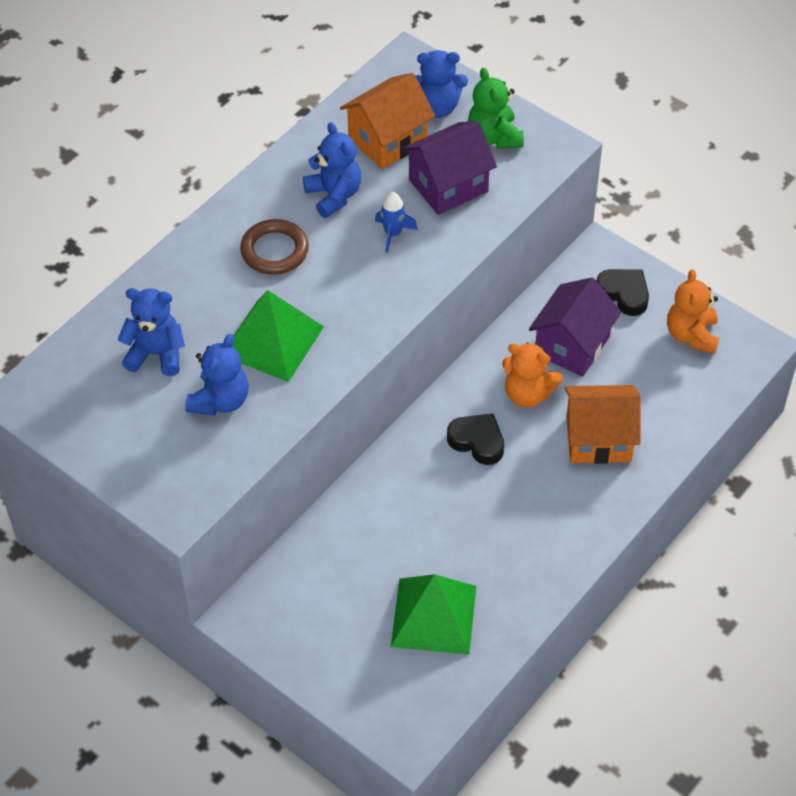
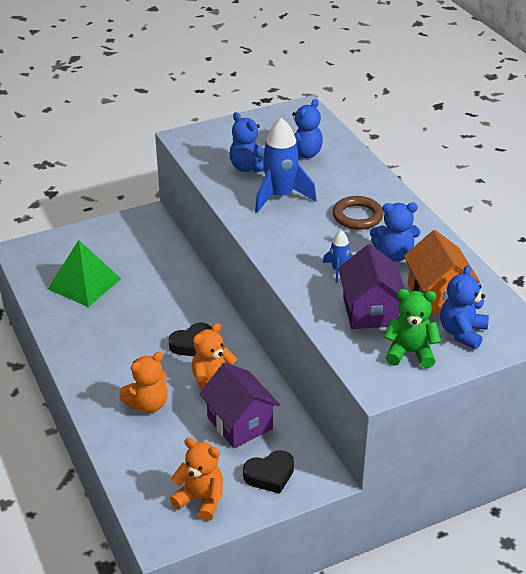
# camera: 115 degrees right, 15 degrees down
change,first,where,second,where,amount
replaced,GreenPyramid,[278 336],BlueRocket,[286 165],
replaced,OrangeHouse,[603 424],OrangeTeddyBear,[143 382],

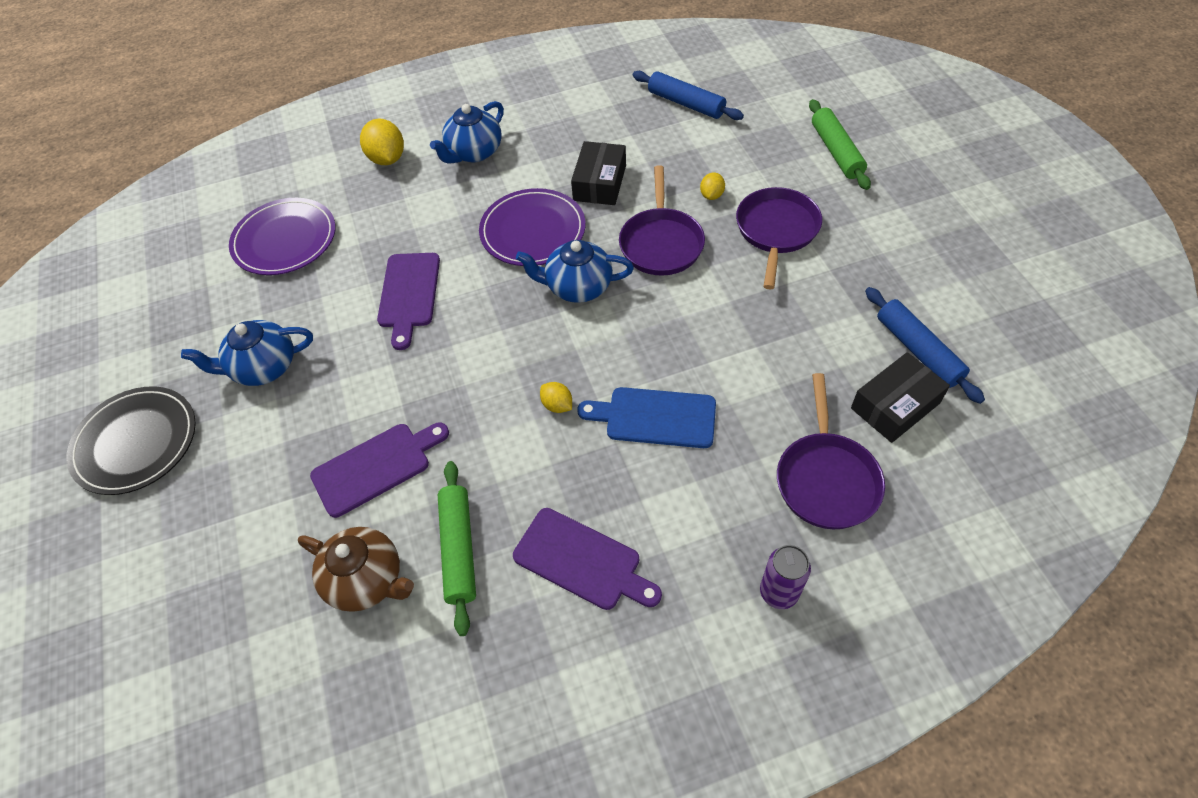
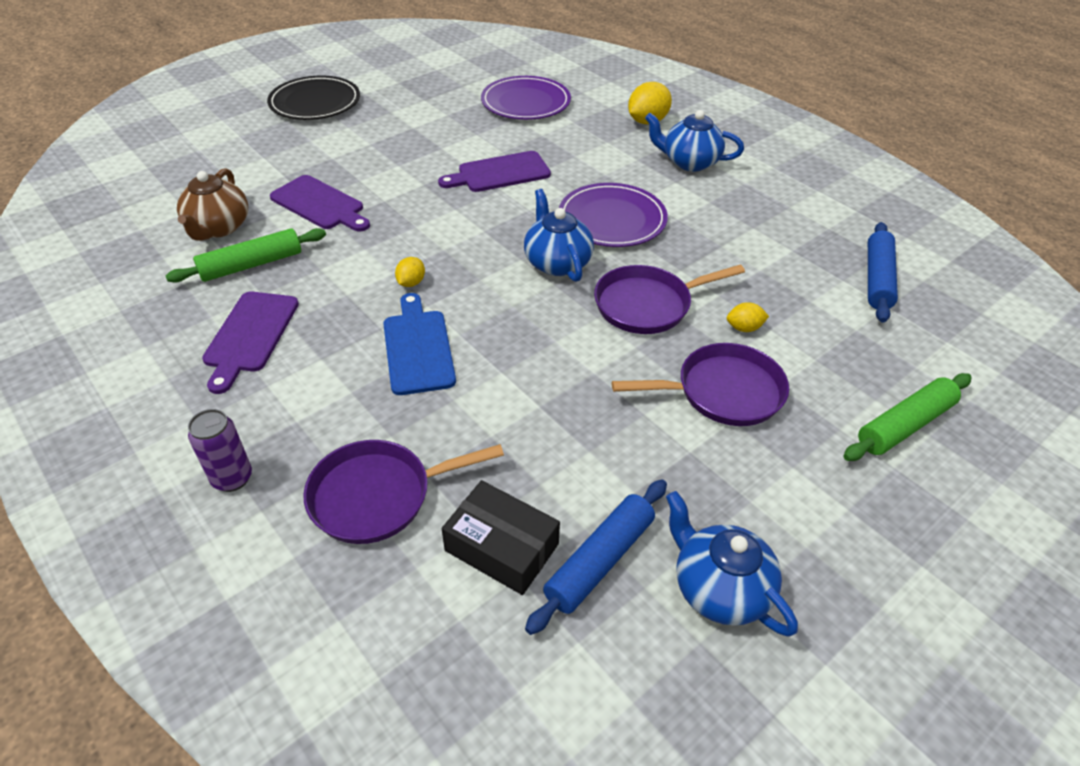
# camera: 65 degrees right, 10 degrees down
change,first,where,second,where,amount
removed,BlackBox,[598 173],,,
moved,BlueTeapot,[247 353],,[732 563],

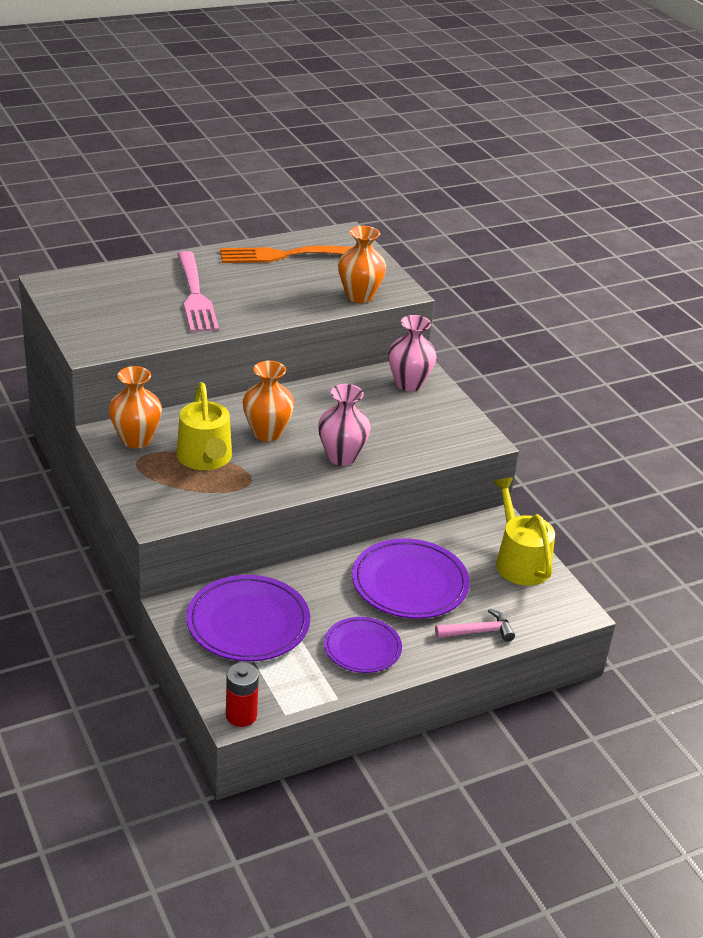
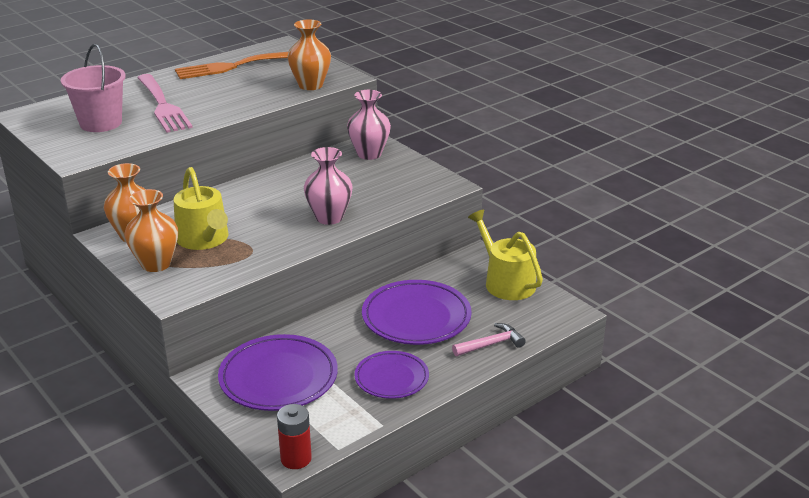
# camera: 10 degrees left, 5 degrees down
change,first,where,second,where,amount
moved,OrangeVase,[268 401],,[151 230],
added,,,PinkBucket,[93 88],

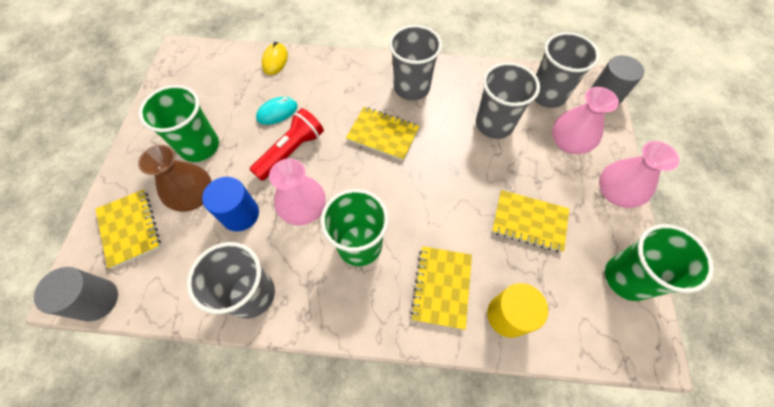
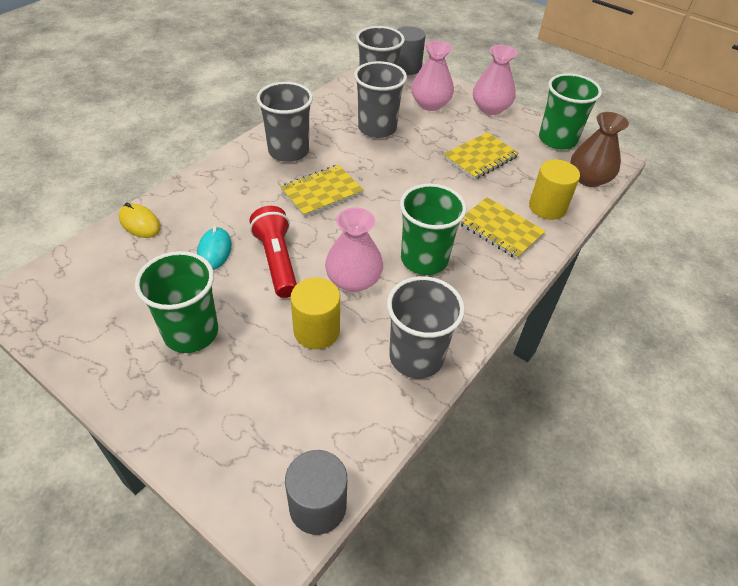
# camera: 60 degrees left, 15 degrees down
change,first,where,second,where,amount
moved,BrownVase,[175 178],,[599 149],
recoloured,BlueCylinder,[230 204],YellowCylinder,[315 313],
removed,YellowNotebook,[128 229],,,

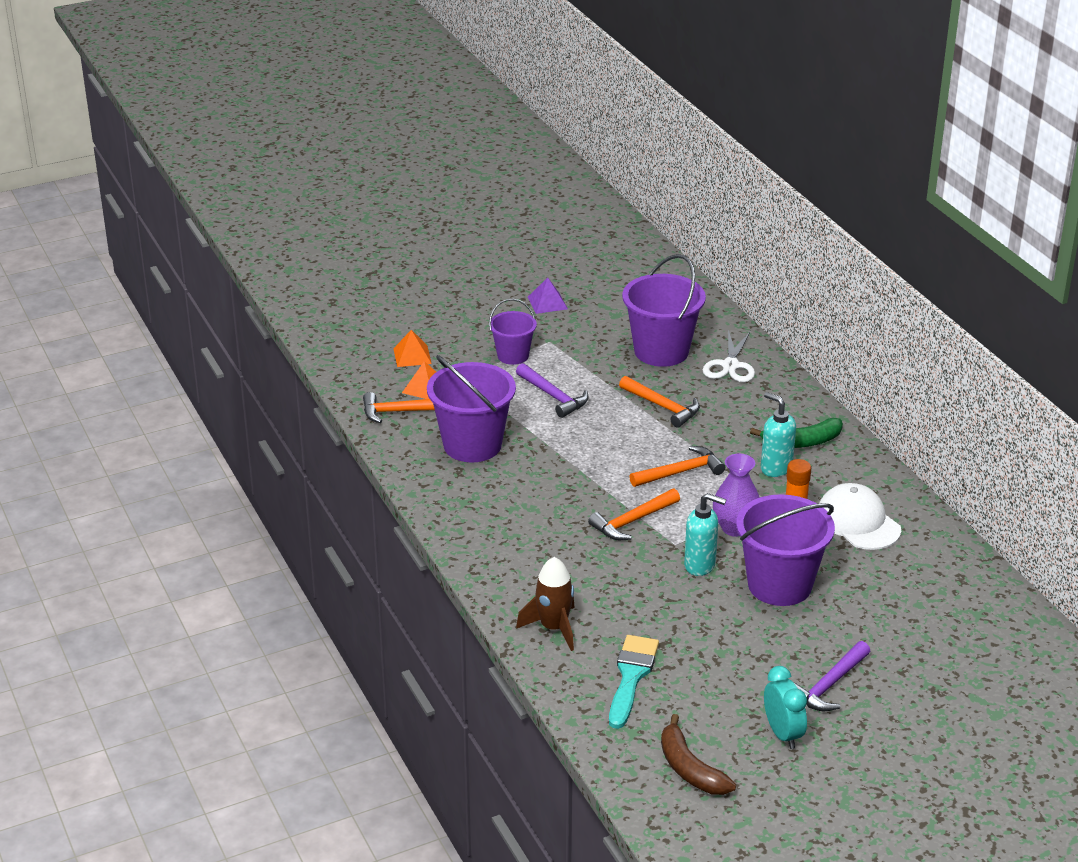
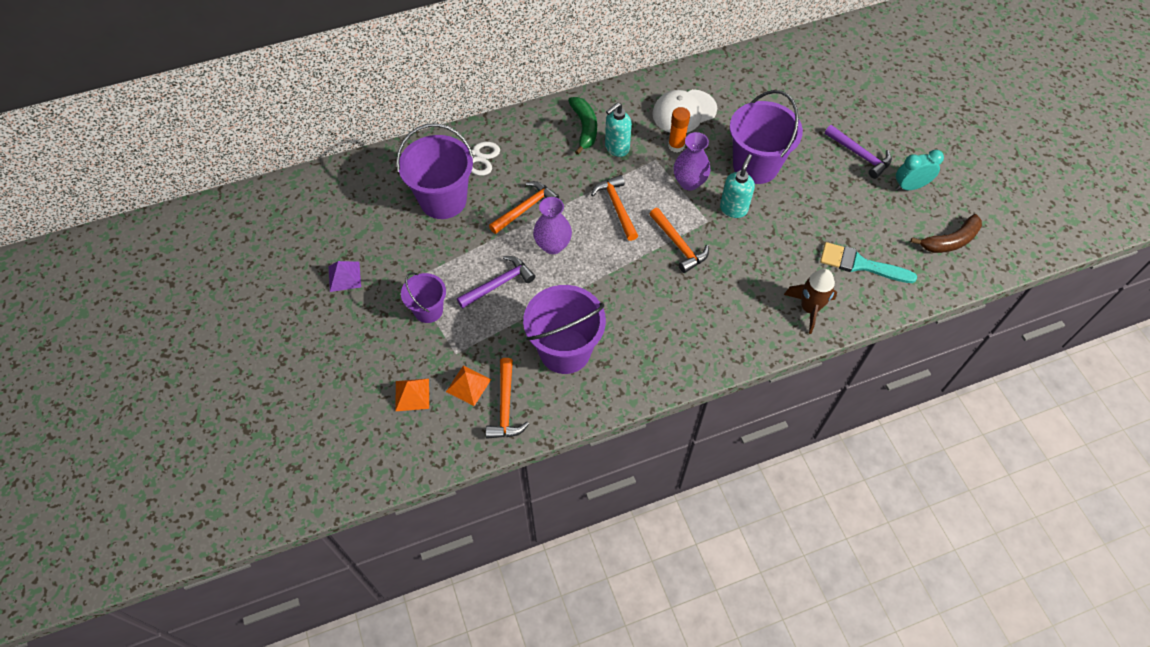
# camera: 85 degrees left, 25 degrees up
change,first,where,second,where,amount
added,,,PurpleVase,[552 225],

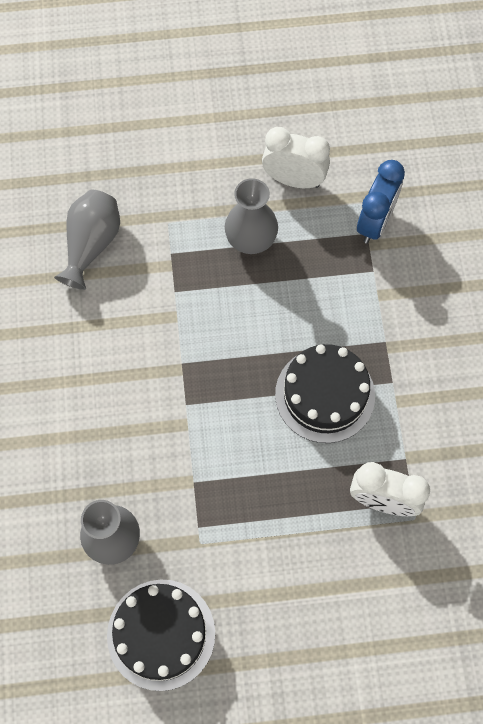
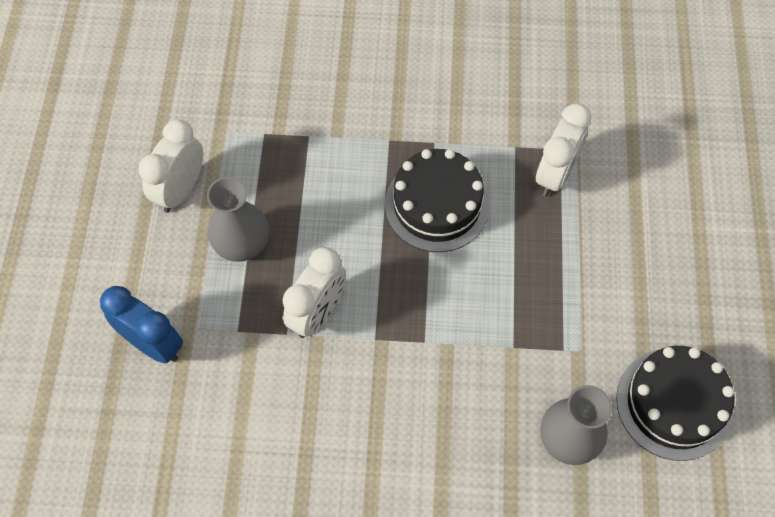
# camera: 80 degrees left, 5 degrees down
change,first,where,second,where,amount
moved,BlueClock,[381 201],,[141 324],
removed,GreyVase,[87 240],,,
added,,,WhiteClock,[314 292],

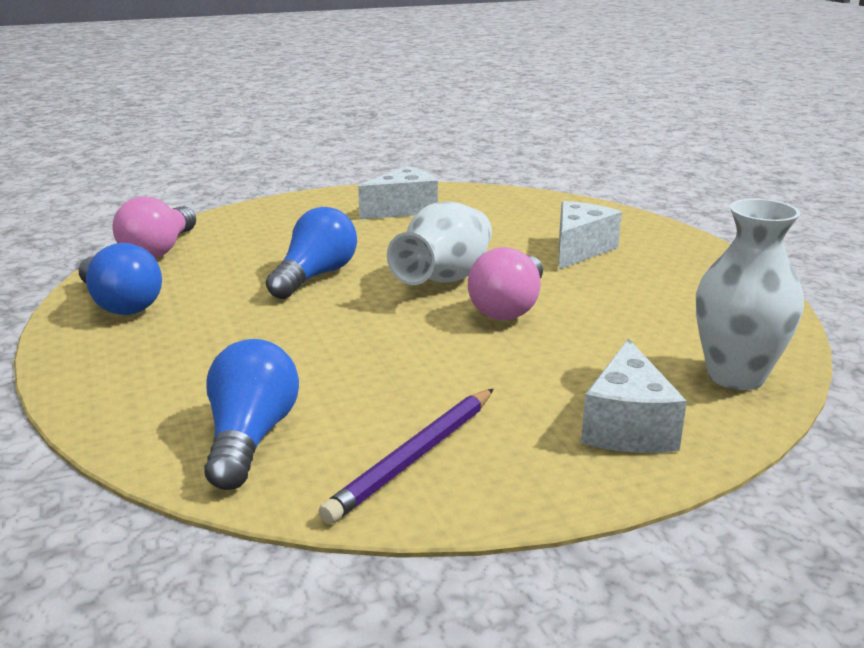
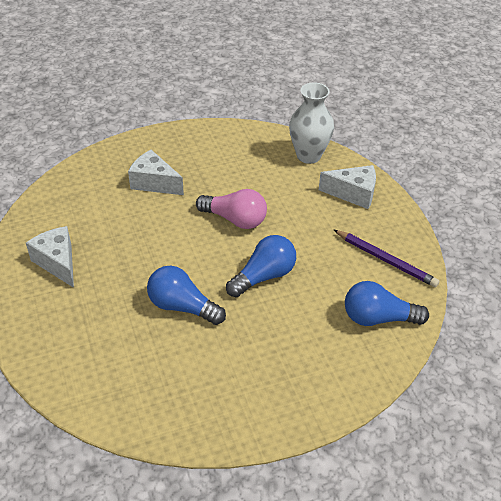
# camera: 90 degrees left, 20 degrees up
change,first,where,second,where,amount
removed,PinkLightBulb,[154 227],,,
removed,WhiteVase,[439 243],,,
moved,BlueLightBulb,[120 279],,[261 266],

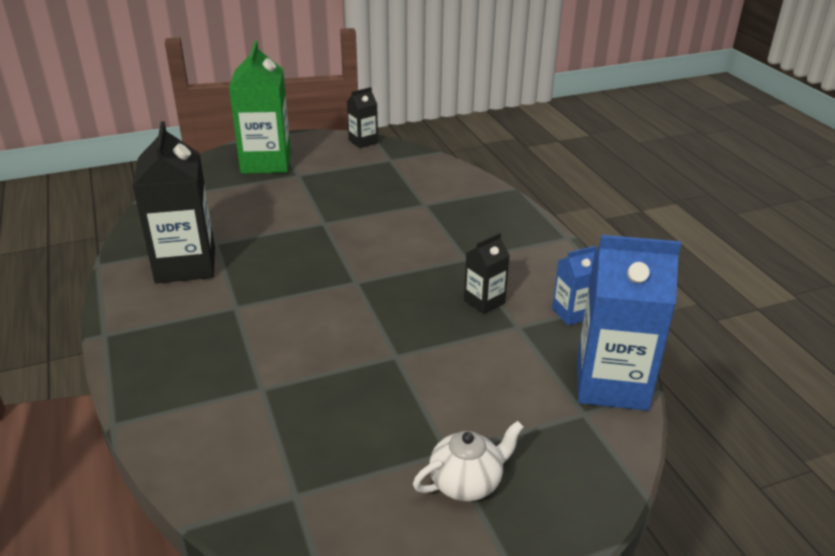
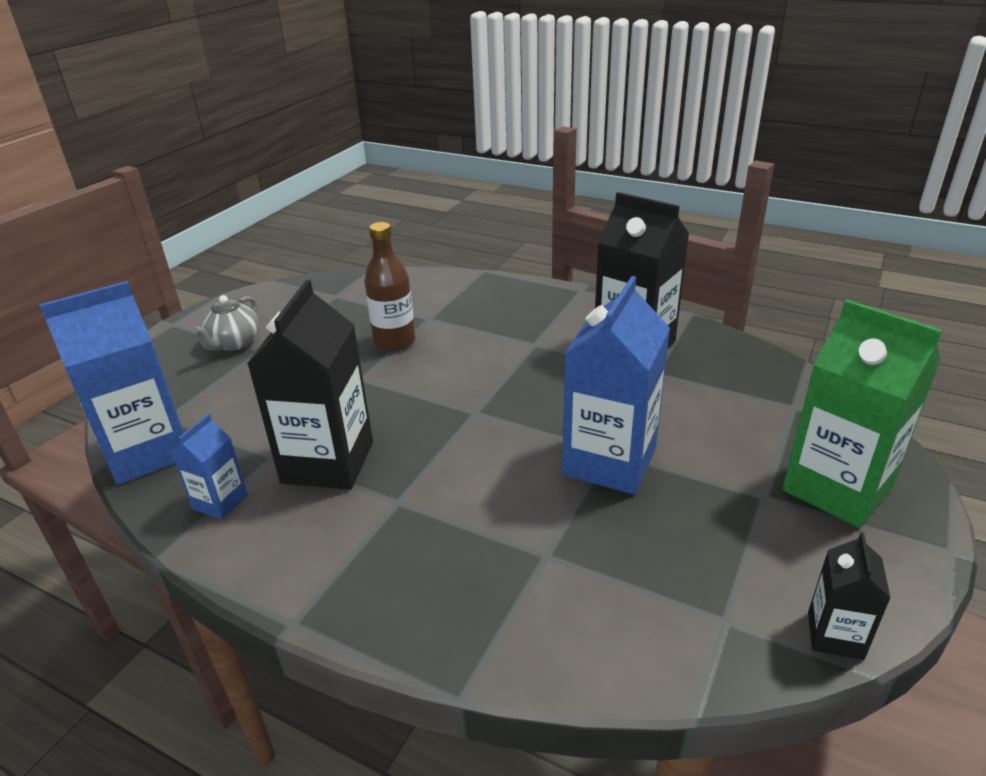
# camera: 140 degrees right, 0 degrees up
change,first,where,second,where,amount
resized,BlackCarton,[487 273],,[310 385],x2.01
recoloured,WhiteTeapot,[468 461],GreyTeapot,[225 322],
added,,,BrownBottle,[389 286],
added,,,BlueCarton,[616 385],

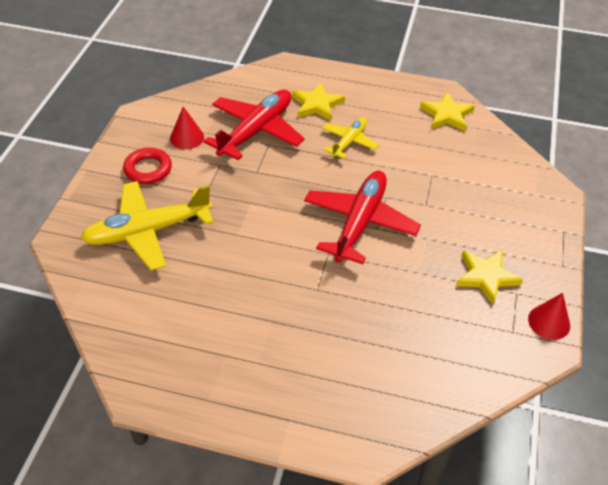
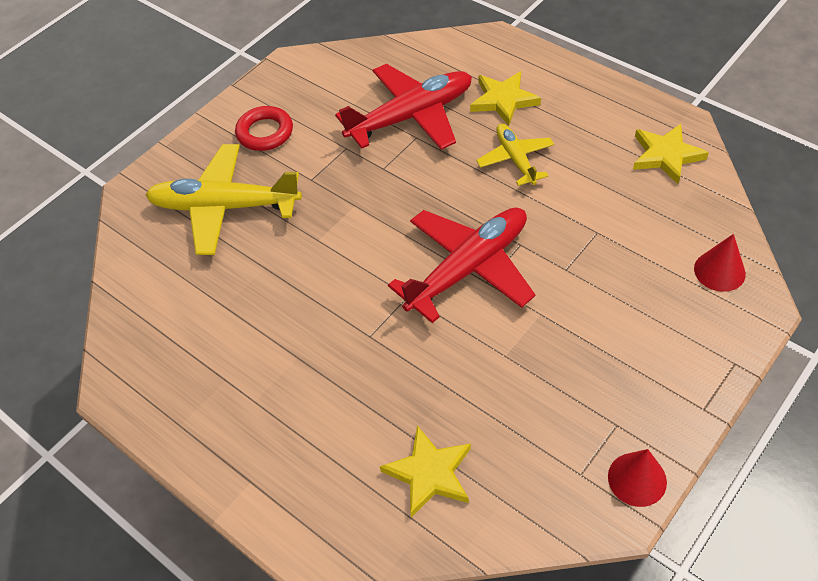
# camera: 30 degrees right, 5 degrees up
change,first,where,second,where,amount
moved,RedCone,[187 127],,[720 263],
turned,YellowPlane,[350 138],,[515 154],75 degrees counterclockwise
moved,YellowStar,[489 277],,[425 472],

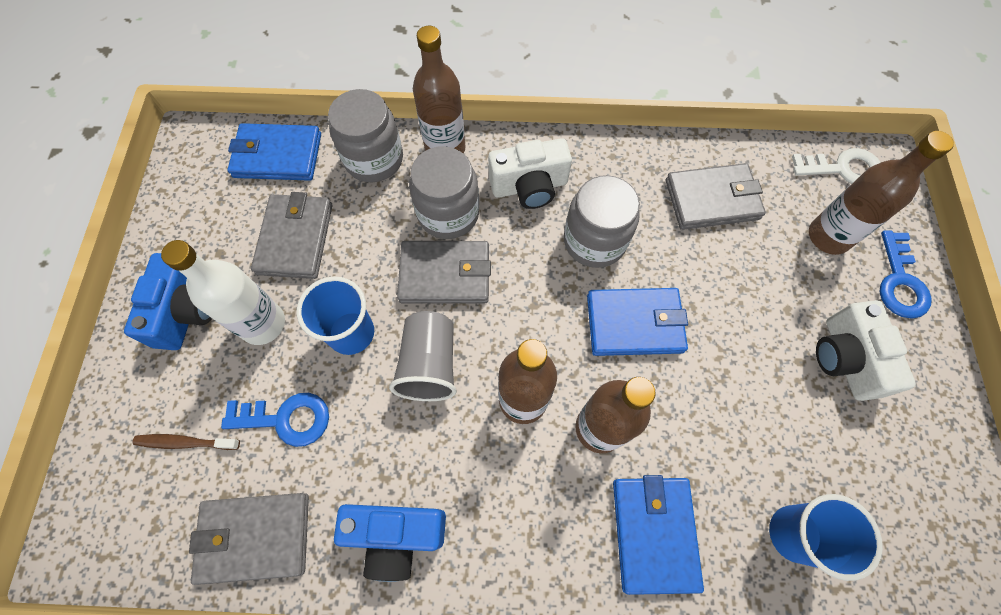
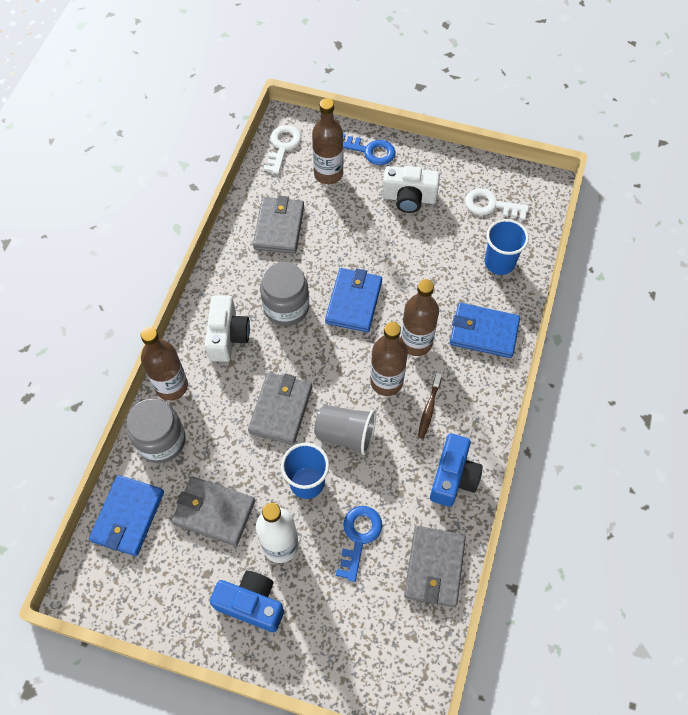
# camera: 75 degrees left, 5 degrees down
change,first,where,second,where,amount
removed,GreyJar,[444 192],,,
moved,BrownToothbrush,[186 442],,[430 406],
added,,,WhiteKey,[497 204],

